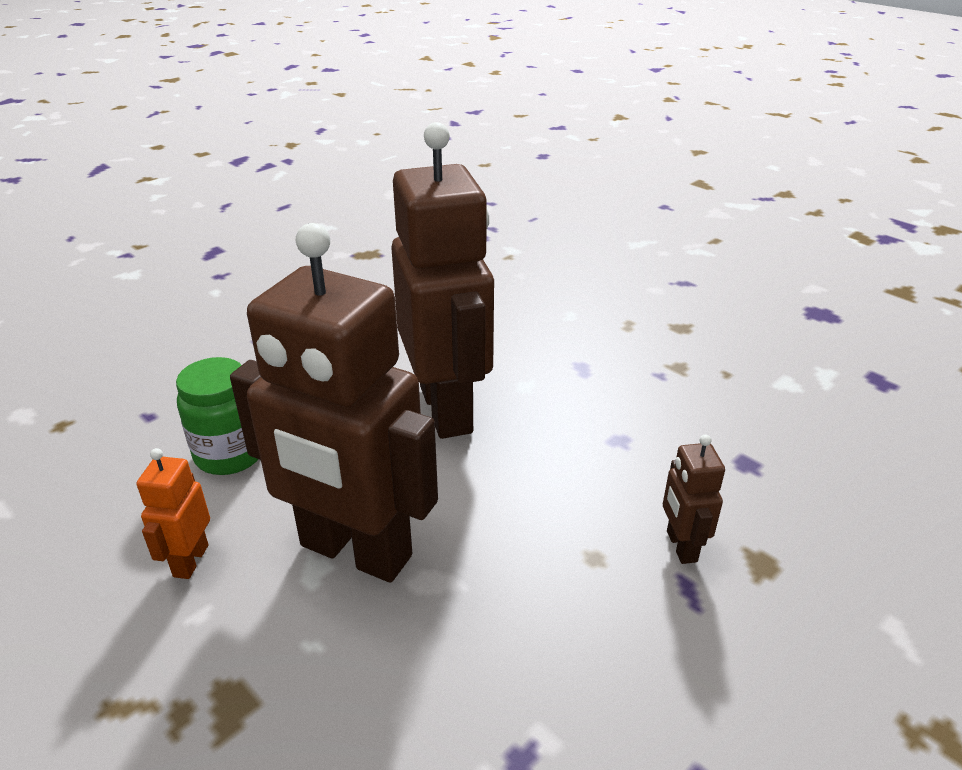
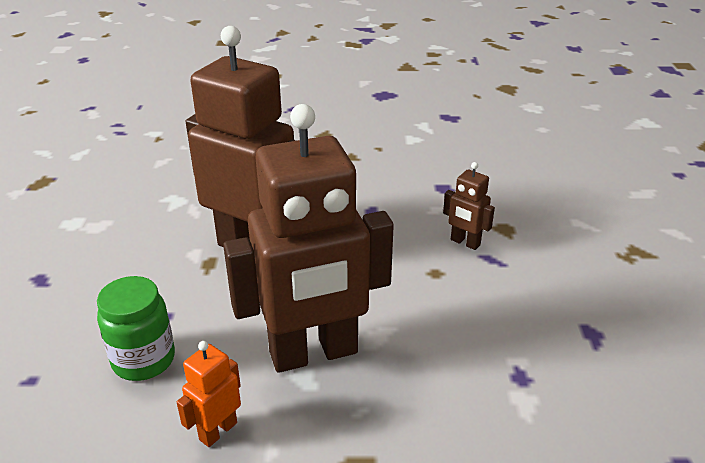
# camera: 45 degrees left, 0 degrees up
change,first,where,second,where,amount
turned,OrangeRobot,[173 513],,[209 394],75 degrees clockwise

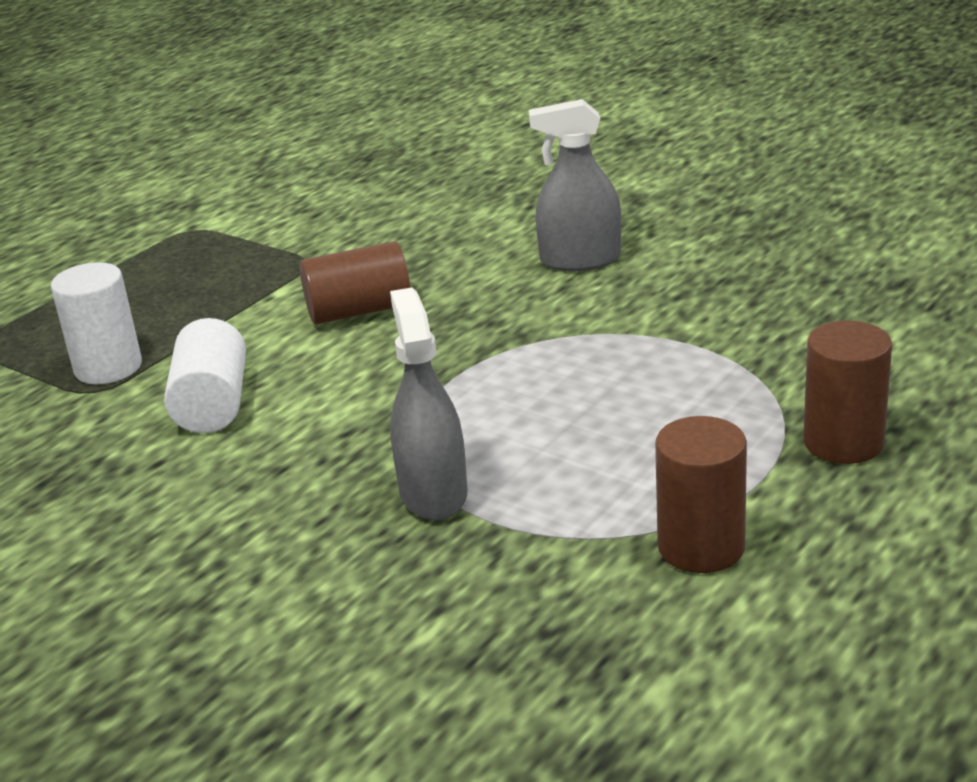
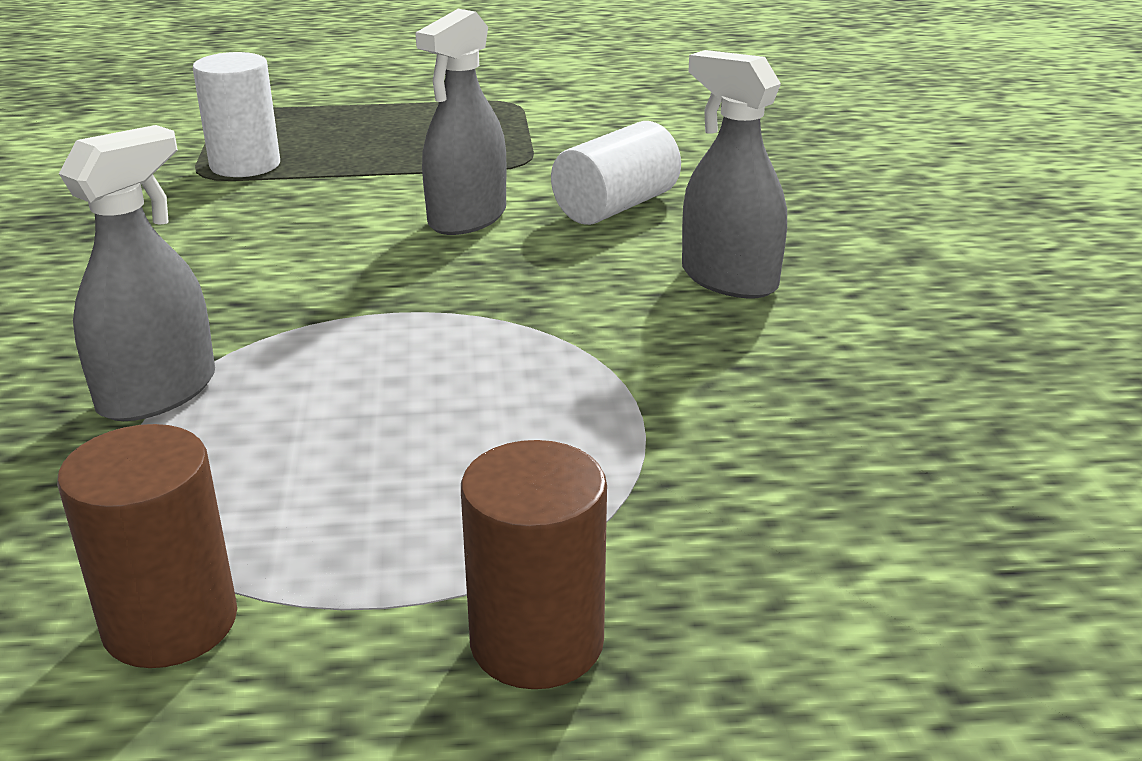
# camera: 45 degrees right, 0 degrees up
change,first,where,second,where,amount
replaced,BrownCylinder,[355 282],GreySprayBottle,[461 122],
moved,WhiteCylinder,[205 375],,[616 173],

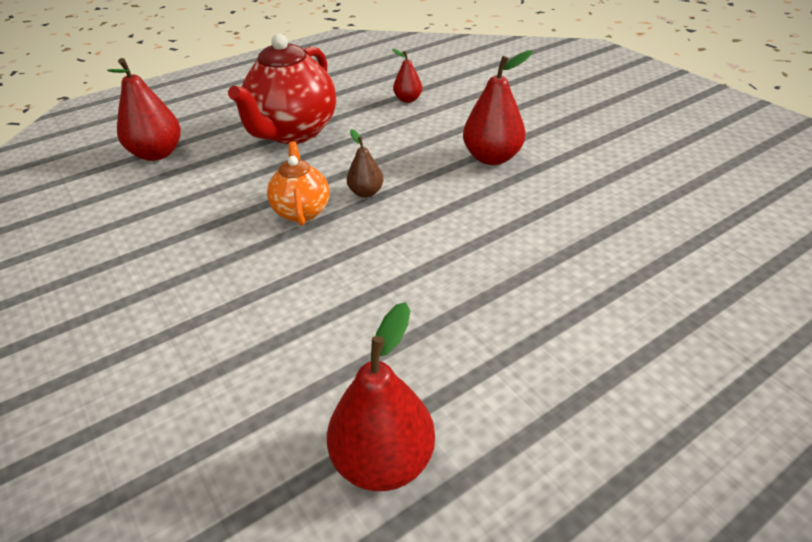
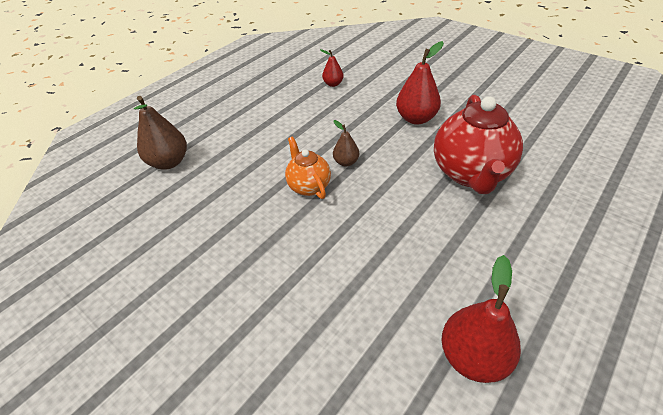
# camera: 15 degrees left, 5 degrees up
change,first,where,second,where,amount
moved,RedTeapot,[282 89],,[478 144],
recoloured,RedPear,[144 109],BrownPear,[160 132],

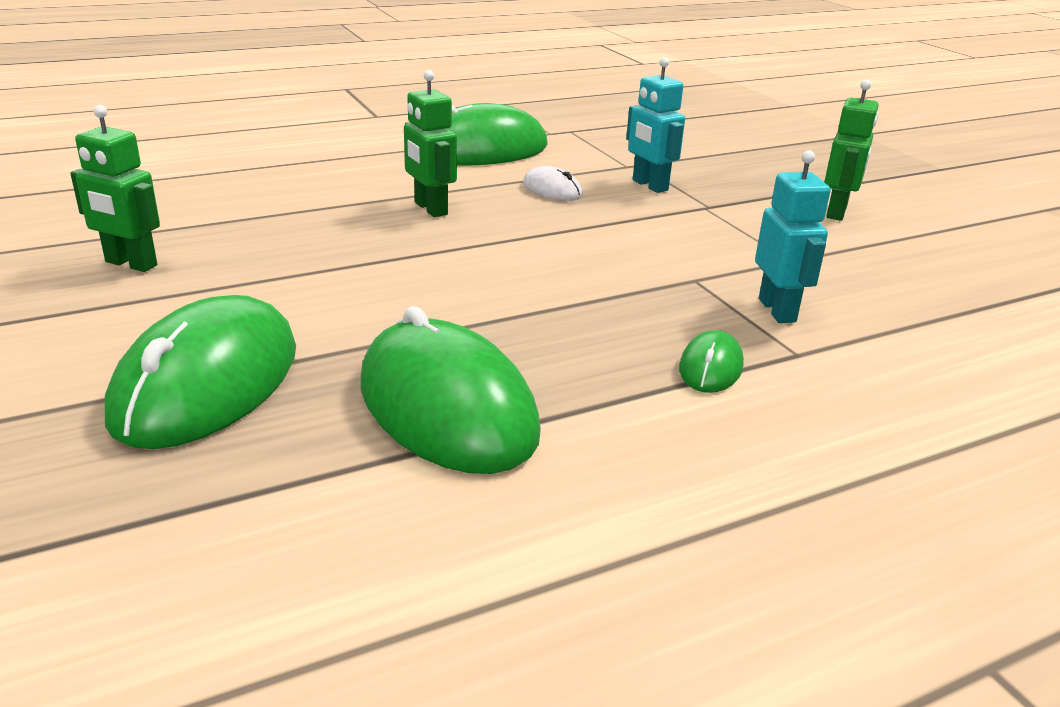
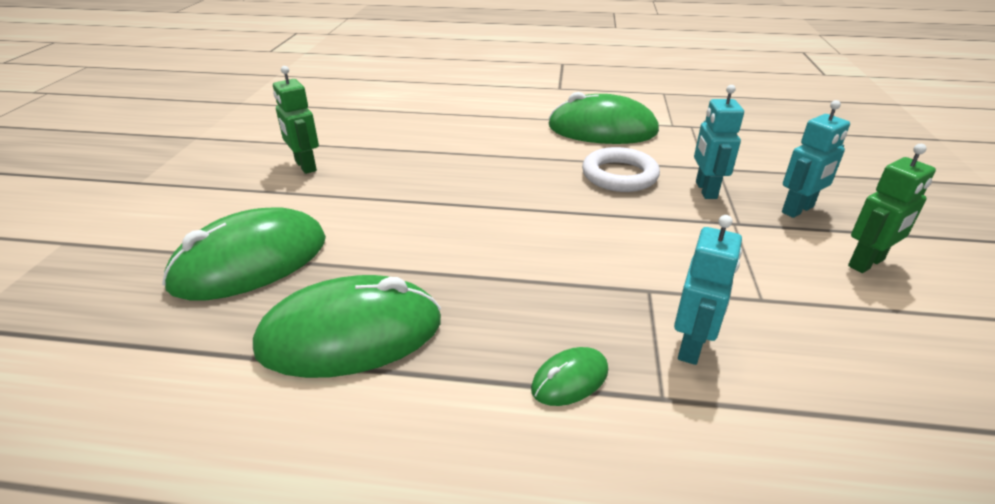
# camera: 35 degrees right, 5 degrees up
change,first,where,second,where,amount
removed,GreenRobot,[430 143],,,
replaced,WhiteMouse,[553 183],WhiteRing,[621 169],
turned,GreenMouse,[451 390],,[347 326],75 degrees clockwise
added,,,TurquoiseRobot,[816 159],

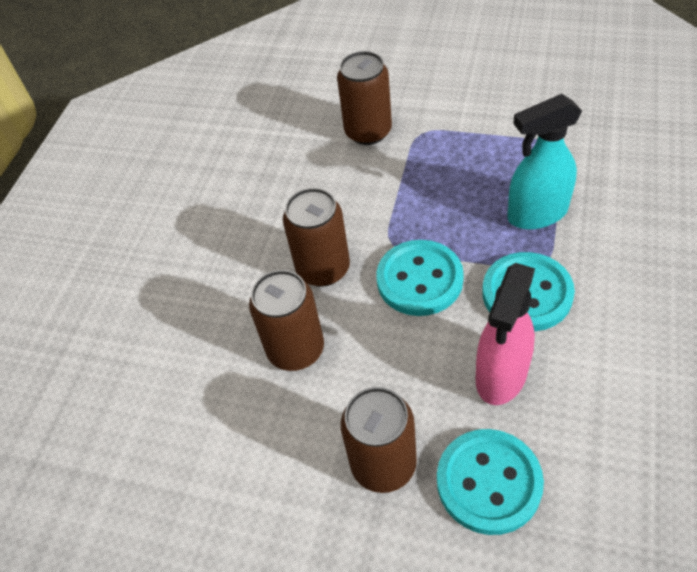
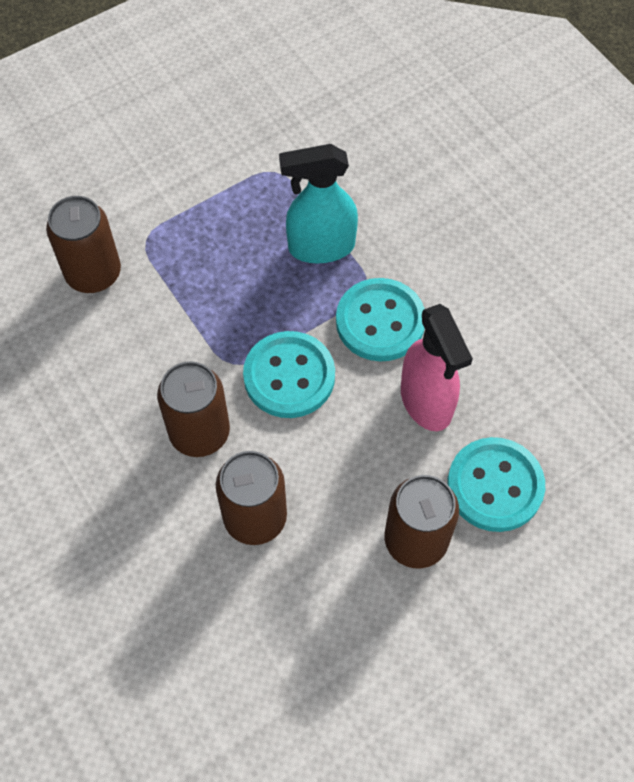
# camera: 55 degrees left, 10 degrees up
change,first,where,second,where,amount
turned,TurquoiseSprayBottle,[544 162],,[318 203],60 degrees clockwise

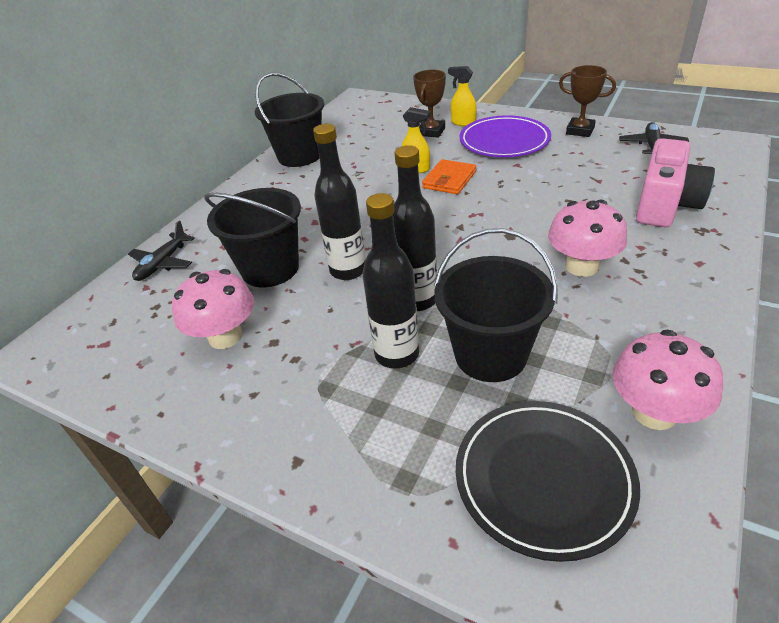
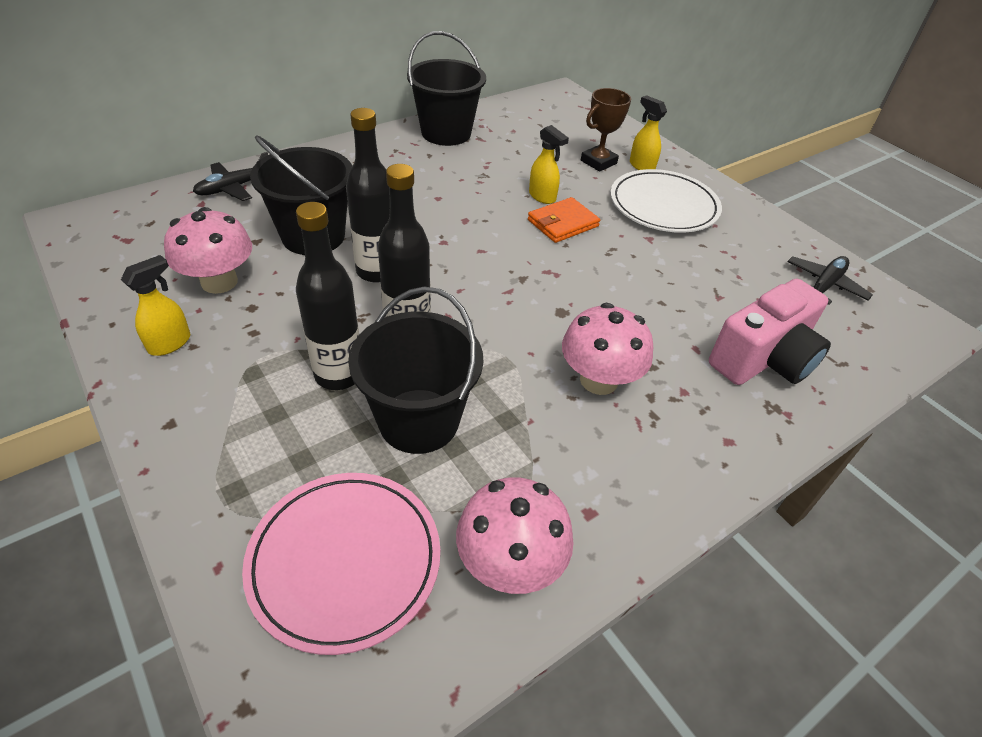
# camera: 20 degrees right, 5 degrees up
change,first,where,second,where,amount
removed,BrownTrophy,[587 101],,,
recoloured,PurplePlate,[505 136],WhitePlate,[666 201],
recoloured,BlackPlate,[548 481],PinkPlate,[341 564],
added,,,YellowSprayBottle,[155 305],

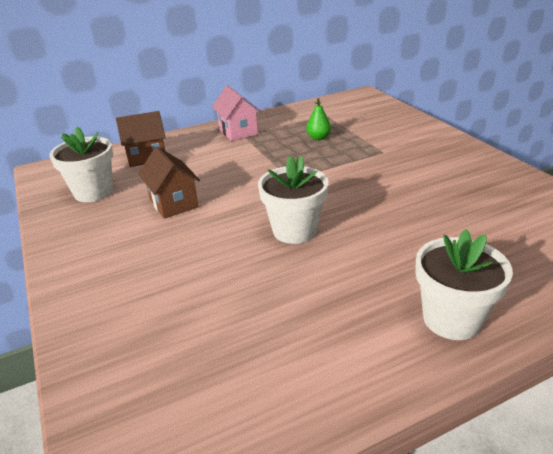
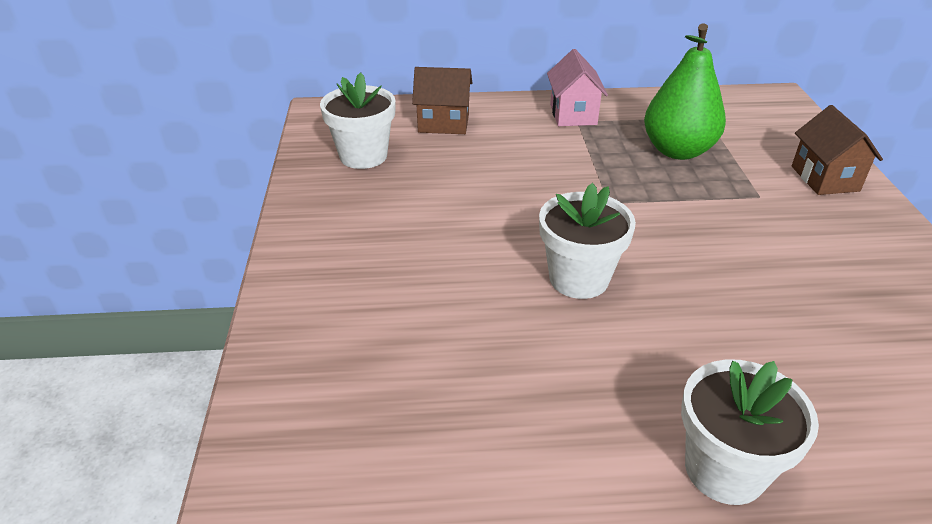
# camera: 20 degrees right, 5 degrees up
change,first,where,second,where,amount
resized,GreenPear,[318 119],,[685 92],x2.18
moved,BrownHouse,[169 183],,[837 150],

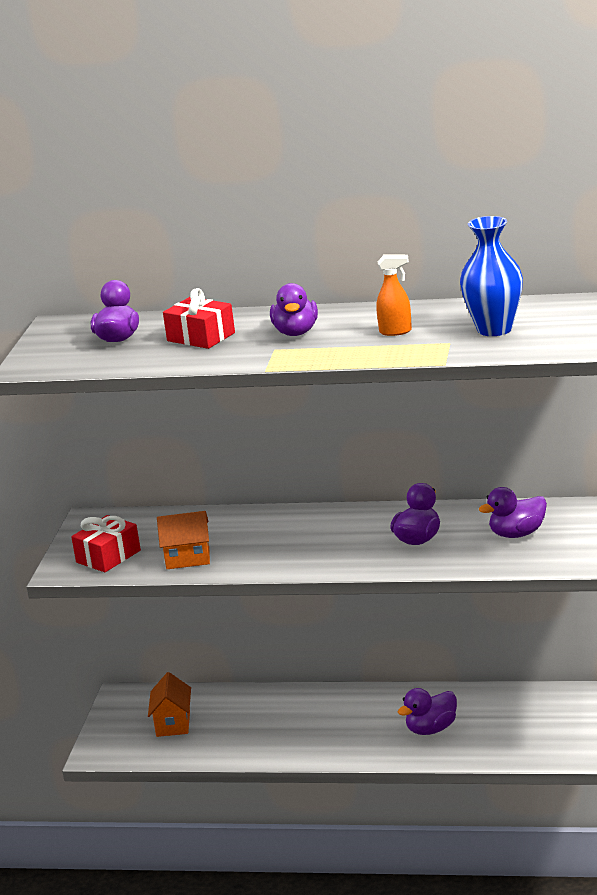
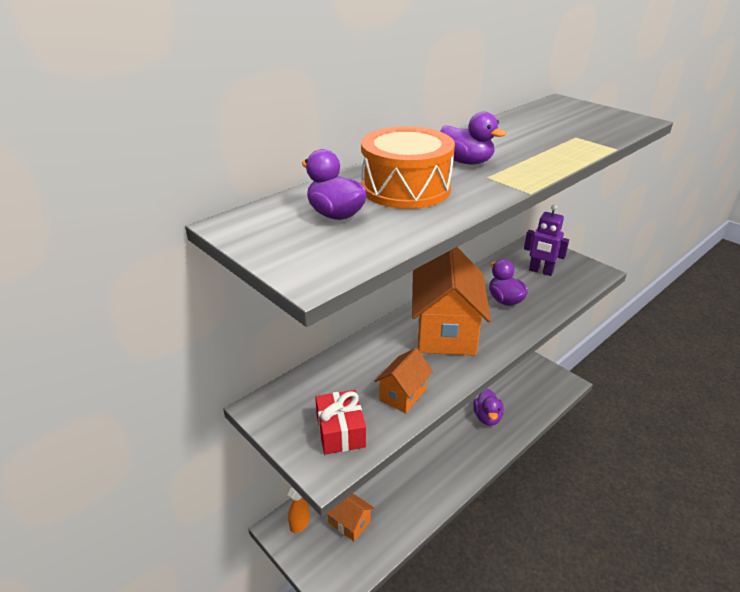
# camera: 55 degrees left, 10 degrees up
change,first,where,second,where,amount
removed,BlueVase,[491 276],,,
moved,OrangeSprayBottle,[394 295],,[299 510],
replaced,RedGift,[199 318],OrangeDrum,[408 167],
replaced,PurpleDuck,[513 512],PurpleRobot,[546 240],
added,,,OrangeHouse,[451 301],

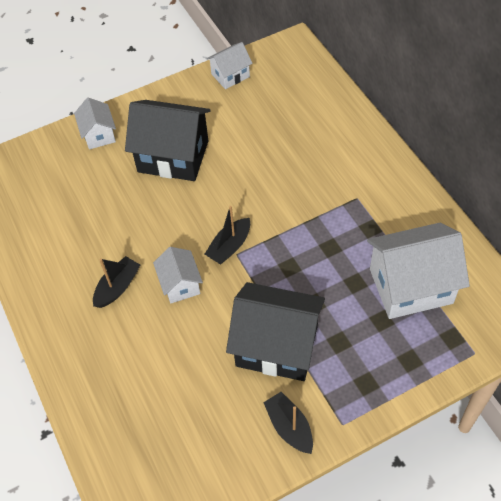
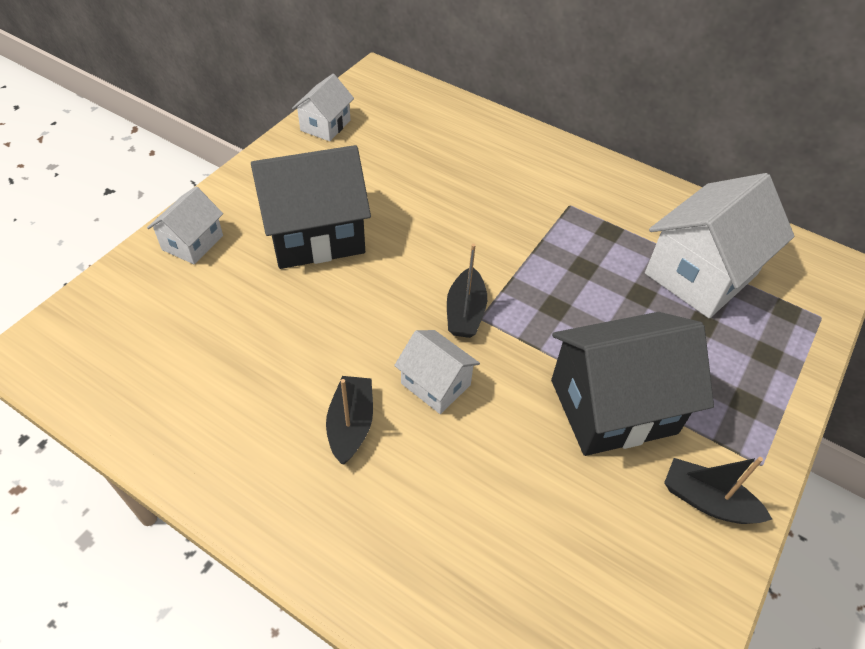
# camera: 35 degrees left, 5 degrees down
change,first,where,second,where,amount
turned,WhiteHouse,[95 124],,[185 225],75 degrees clockwise

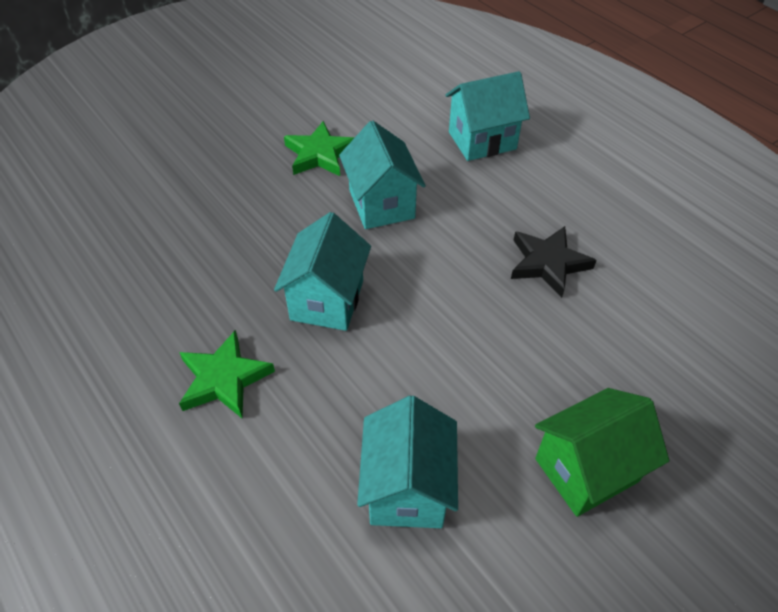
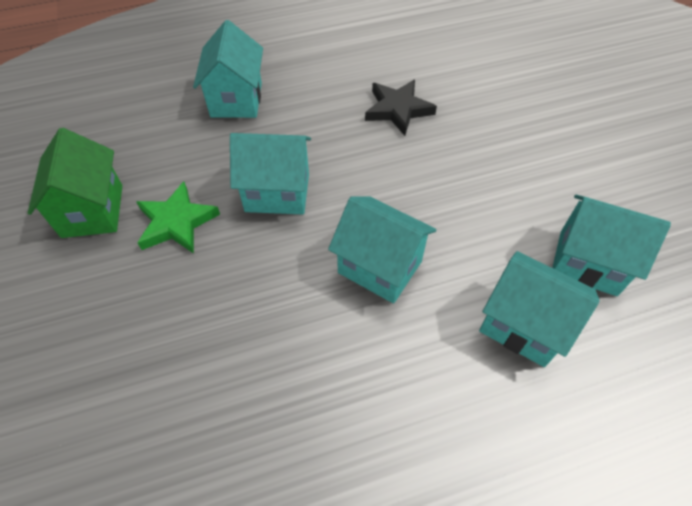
# camera: 70 degrees left, 5 degrees up
change,first,where,second,where,amount
removed,GreenStar,[227 374],,,
moved,GreenHouse,[602 452],,[75 183],
added,,,TurquoiseHouse,[539 309],

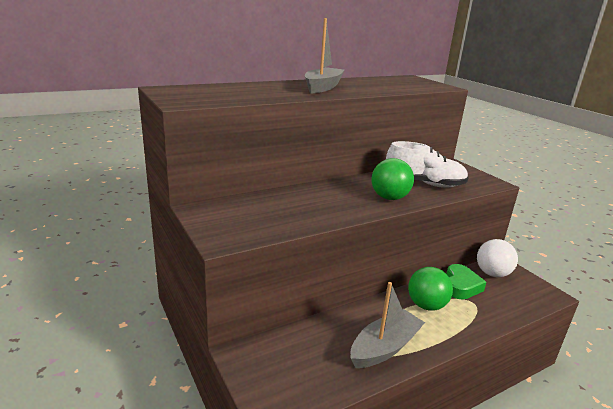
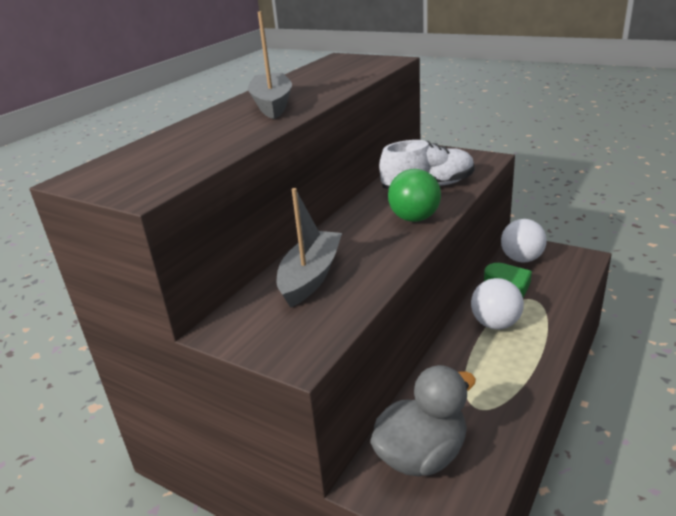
# camera: 25 degrees left, 5 degrees up
change,first,where,second,where,amount
recoloured,GreenBall,[430 289],WhiteBall,[497 303],
moved,GreyBoat,[388 325],,[309 248],
added,,,GreyDuck,[423 420],

